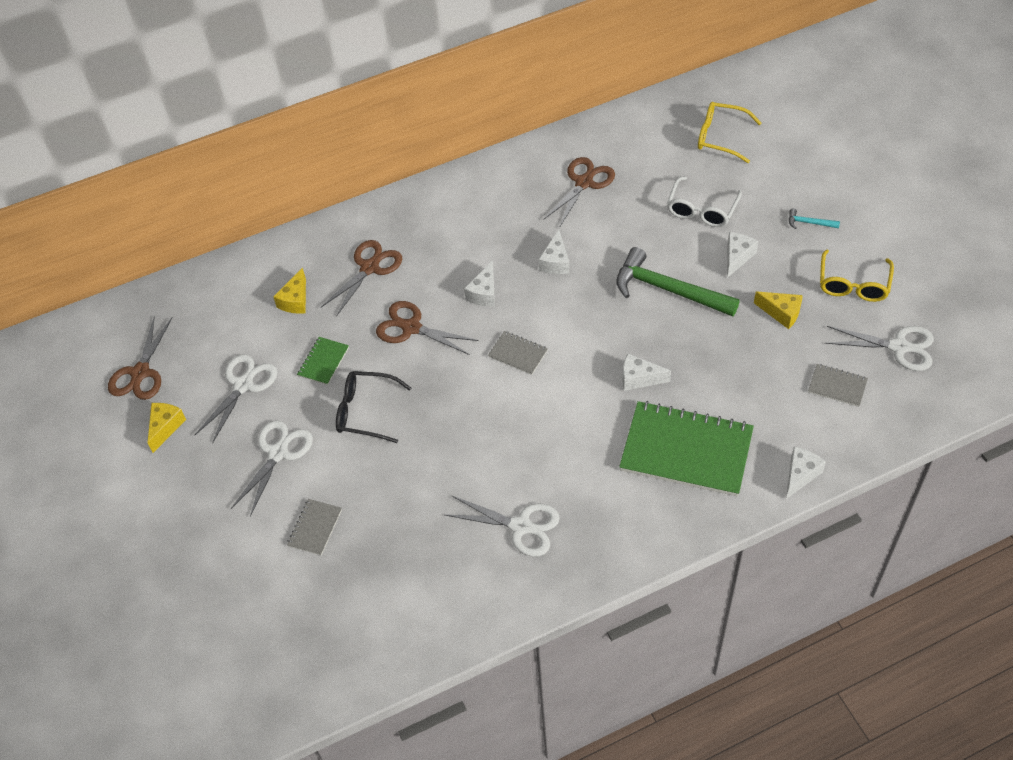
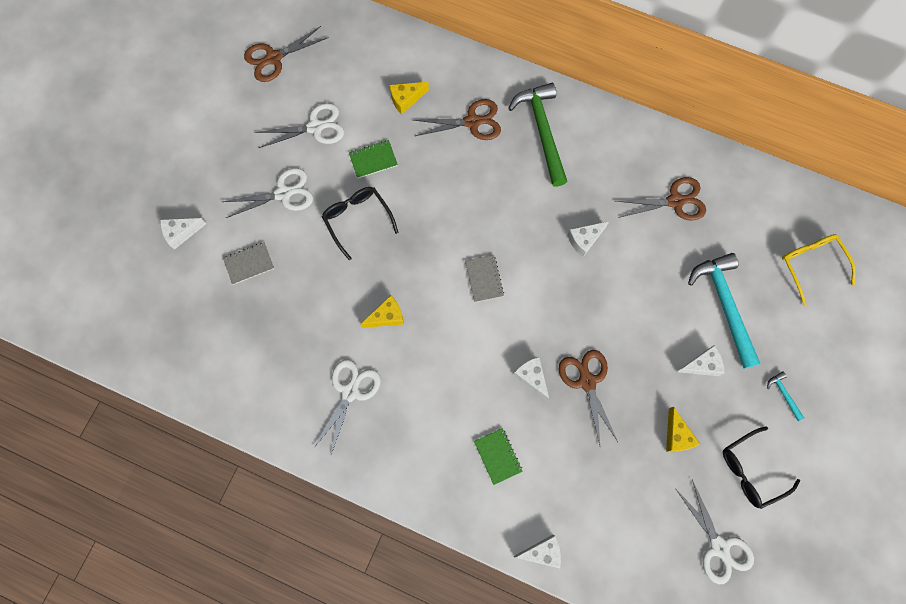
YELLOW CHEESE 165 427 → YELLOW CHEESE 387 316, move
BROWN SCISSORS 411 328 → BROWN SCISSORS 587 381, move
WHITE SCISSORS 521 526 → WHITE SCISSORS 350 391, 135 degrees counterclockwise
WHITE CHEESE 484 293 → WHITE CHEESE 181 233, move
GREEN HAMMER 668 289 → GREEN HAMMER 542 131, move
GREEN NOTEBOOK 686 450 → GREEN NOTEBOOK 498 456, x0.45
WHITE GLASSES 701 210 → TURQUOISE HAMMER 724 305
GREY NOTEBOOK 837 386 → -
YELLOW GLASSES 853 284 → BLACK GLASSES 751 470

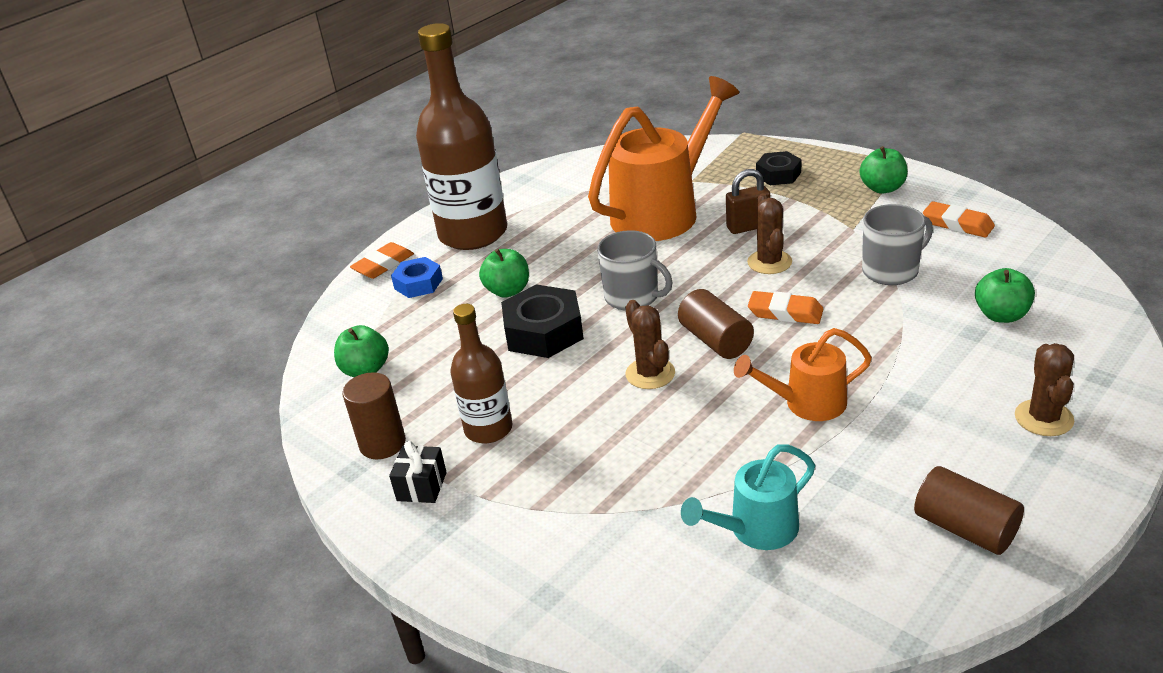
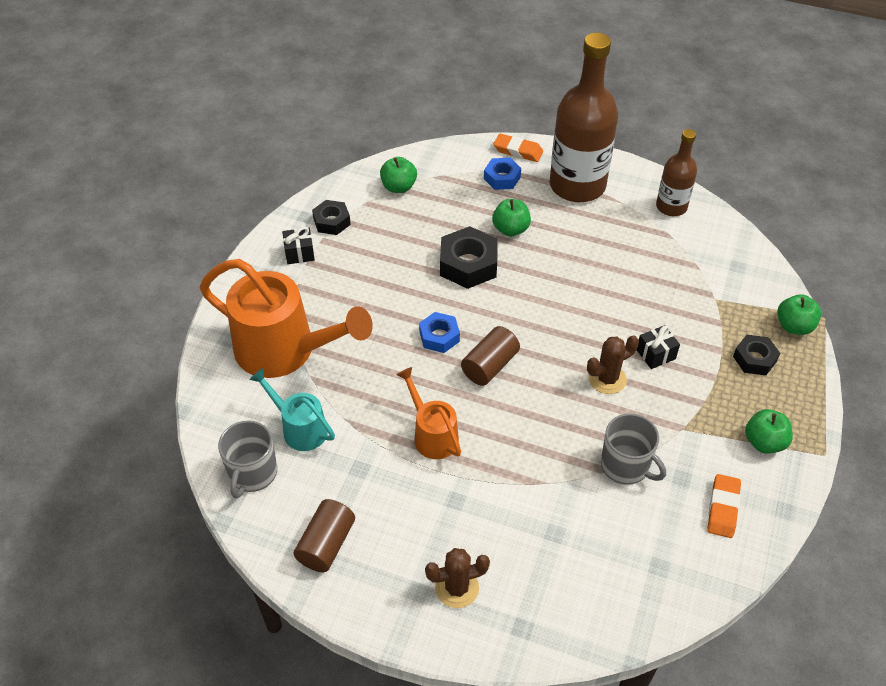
BROWN CYLINDER 382 444 → BLACK NUT 331 221
BROWN BOTTLE 488 429 → BROWN BOTTLE 671 207, move
ORANGE WATERING CAN 664 211 → ORANGE WATERING CAN 286 351, move
GREY MUG 633 297 → GREY MUG 252 473, move
BROWN CACTUS 650 374 → BLUE NUT 439 336
BROWN PADLOCK 748 227 → BLACK GIFT 655 354
ORANGE ERASER 785 312 → -
GREEN APPLE 1001 315 → GREEN APPLE 794 326, move

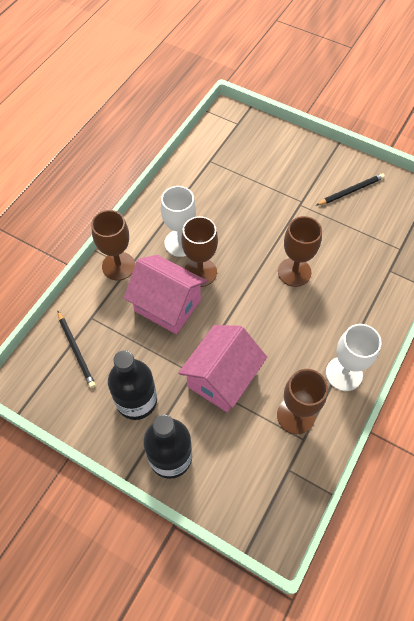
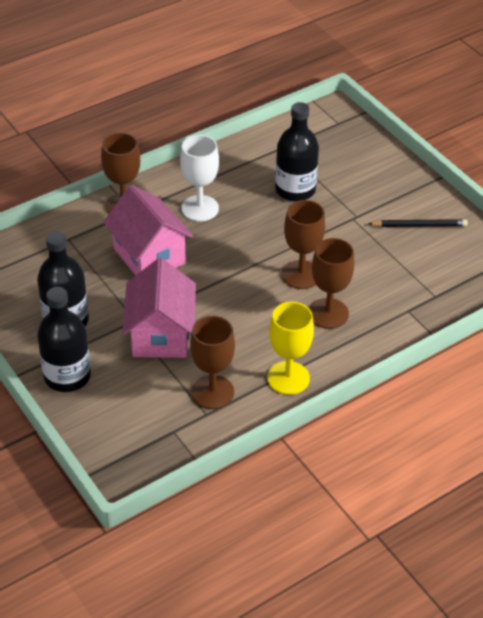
BLACK PENCIL 76 350 → -
PINK HOUSE 222 378 → PINK HOUSE 161 335, 60 degrees counterclockwise
BROWN GOBLET 200 272 → BROWN GOBLET 328 313, move
WHITE GOBLET 344 373 → YELLOW GOBLET 288 378
- → BLACK BOTTLE 295 190

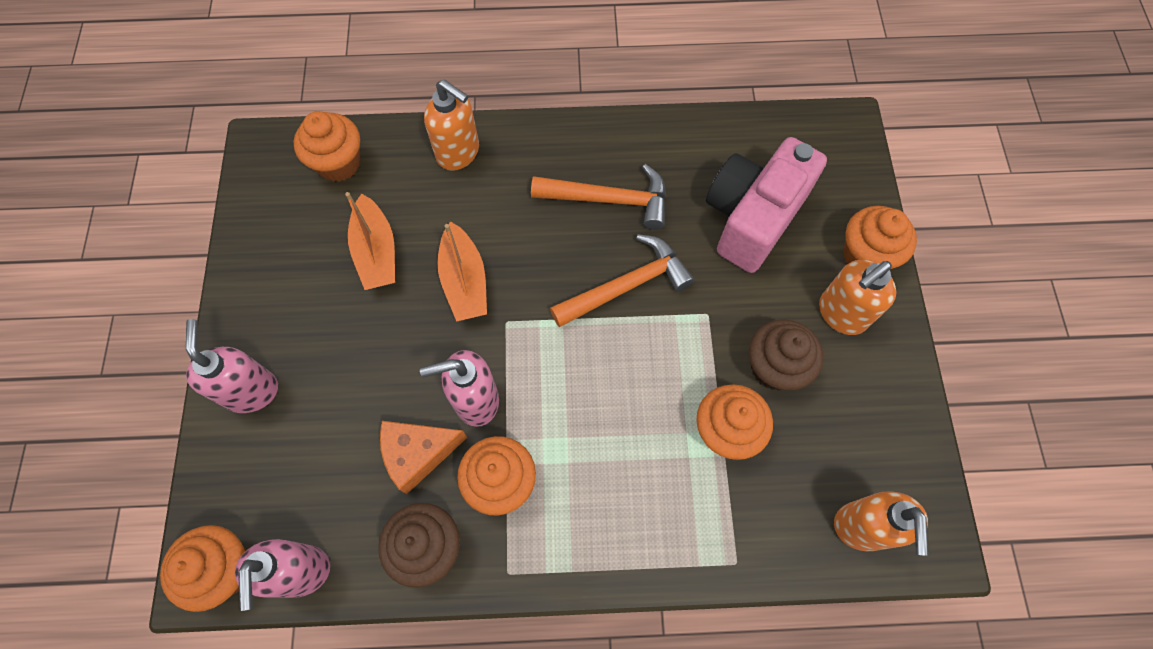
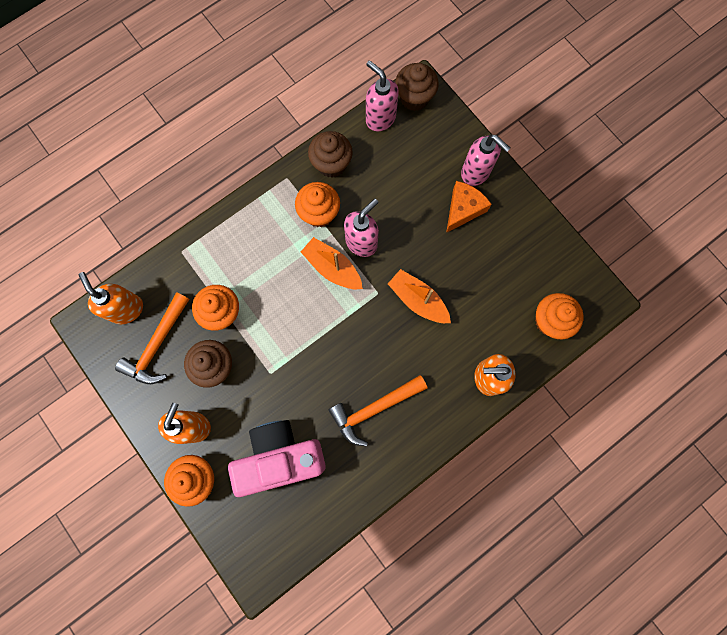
ORANGE CUPCAKE 225 569 → BROWN CUPCAKE 414 98
ORANGE BOAT 376 252 → ORANGE BOAT 332 268, move
ORANGE CHEESE 418 454 → ORANGE CHEESE 463 209, move
ORANGE HAMMER 626 286 → ORANGE HAMMER 157 344, move
PINK CAMERA 752 218 → PINK CAMERA 280 457, 105 degrees counterclockwise

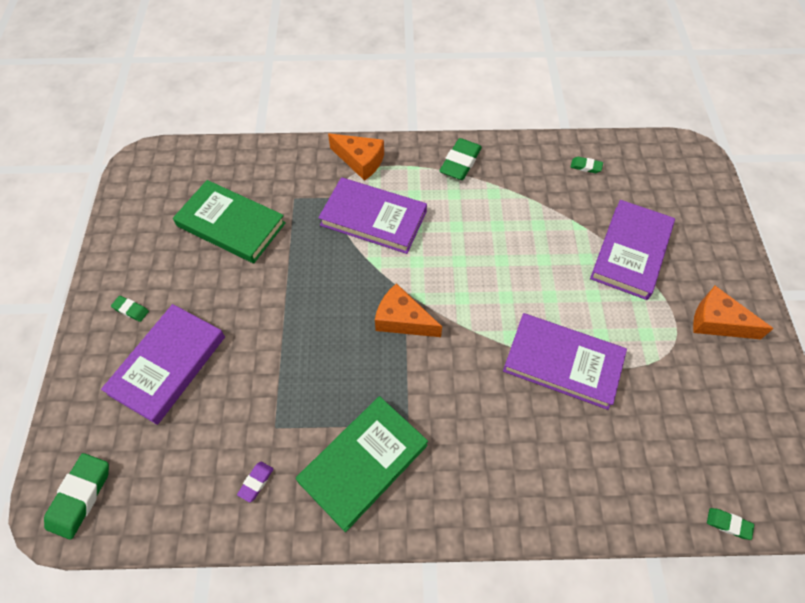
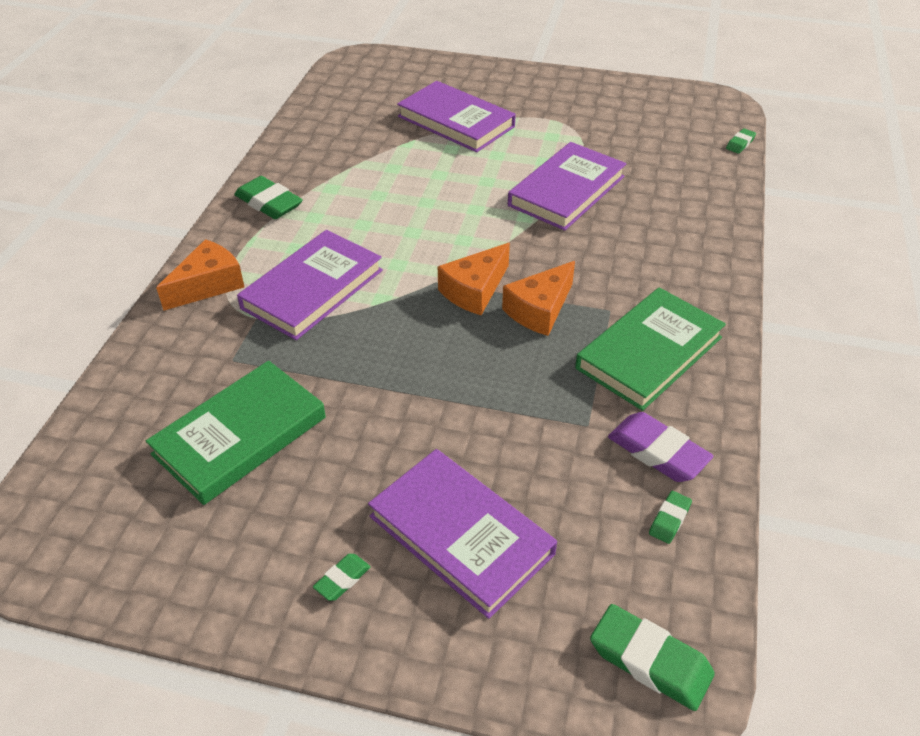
PURPLE ERASER 256 482 → PURPLE ERASER 658 452, x1.90
GREEN BOOK 363 463 → GREEN BOOK 649 353, 75 degrees clockwise
GREEN ERASER 586 166 → GREEN ERASER 669 519, move
ORANGE CHEESE 717 322 → ORANGE CHEESE 539 310, move

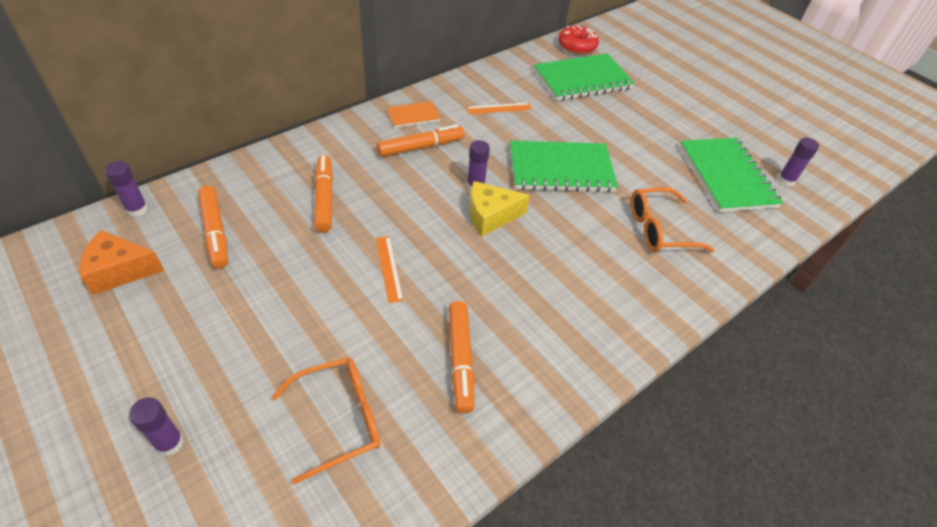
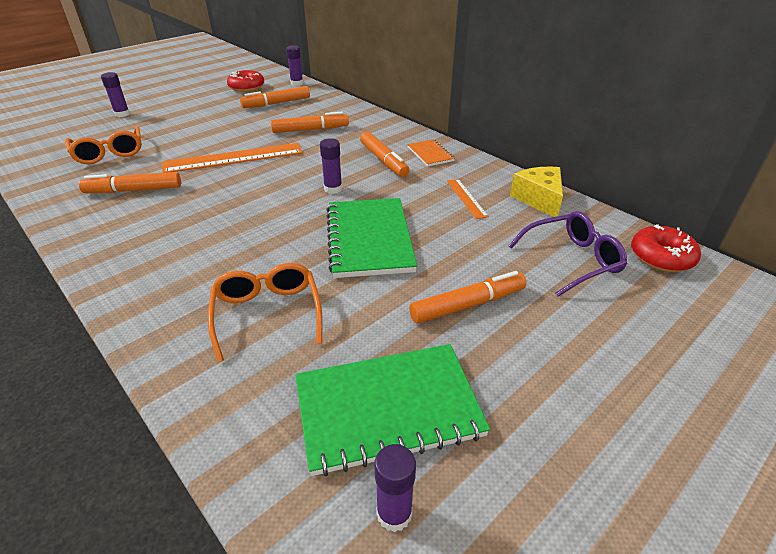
ORANGE CHEESE 120 271 → RED DONUT 246 87
ORANGE RULER 388 268 → ORANGE RULER 233 158, x2.02
YELLOW CHEESE 490 216 → YELLOW CHEESE 539 199, move
GREEN NOTEBOOK 582 79 → PURPLE GLASSES 572 260
- → ORANGE MARKER 467 305

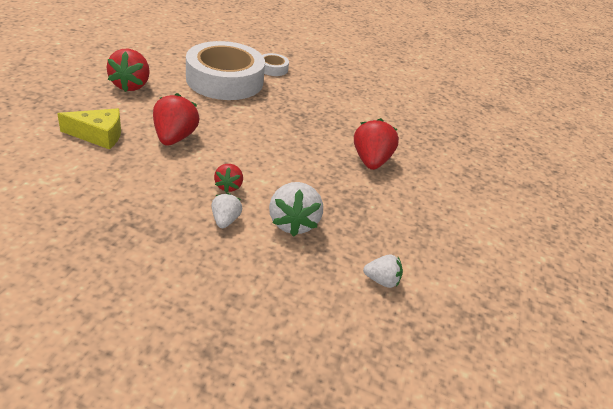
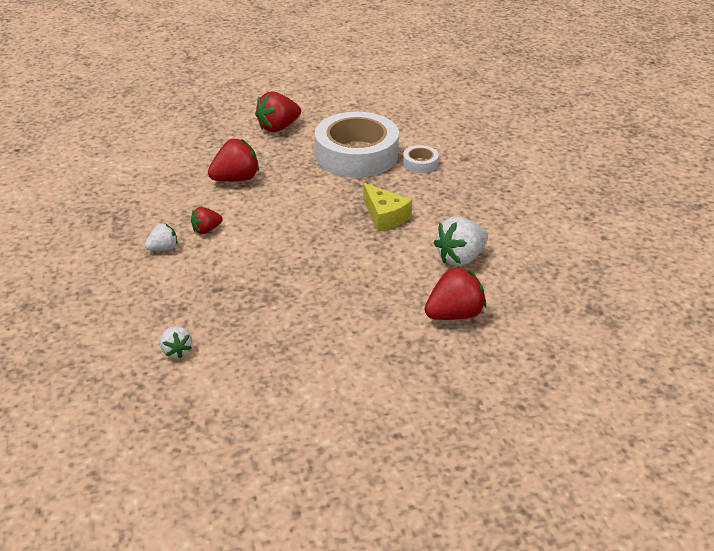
YELLOW CHEESE 98 135 → YELLOW CHEESE 385 216, move
WHITE STRAWBERRY 293 223 → WHITE STRAWBERRY 460 258, move
RED STRAWBERRY 371 161 → RED STRAWBERRY 454 314, move

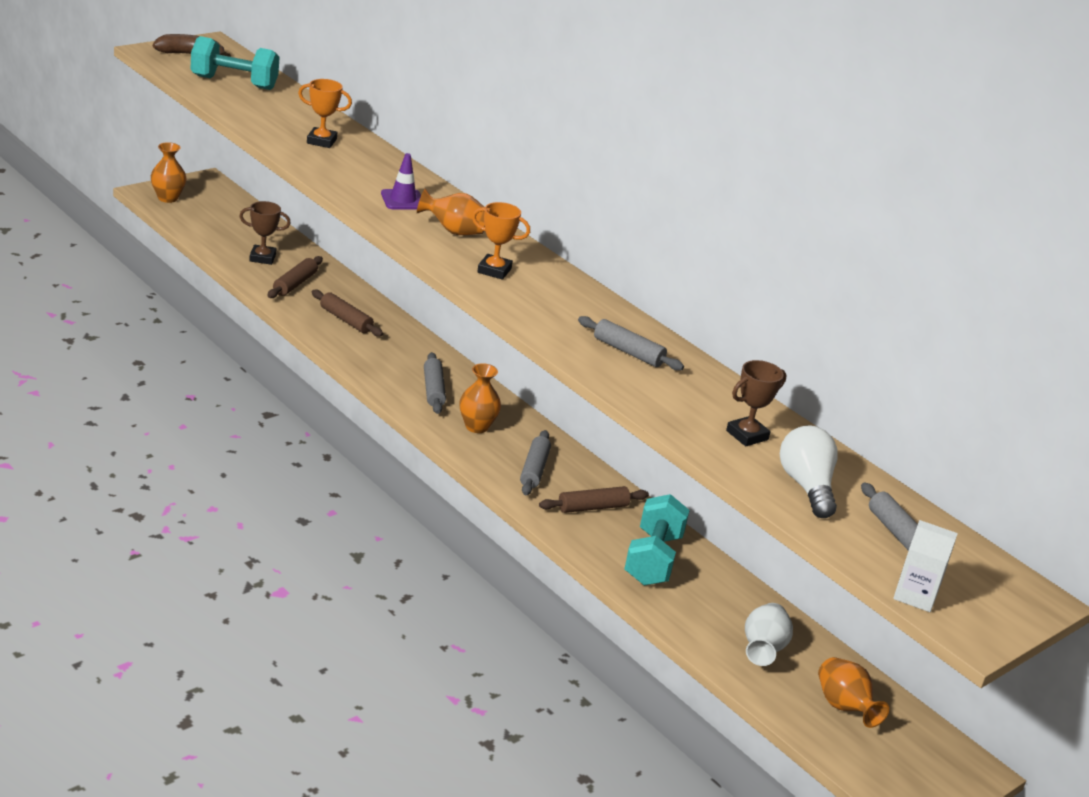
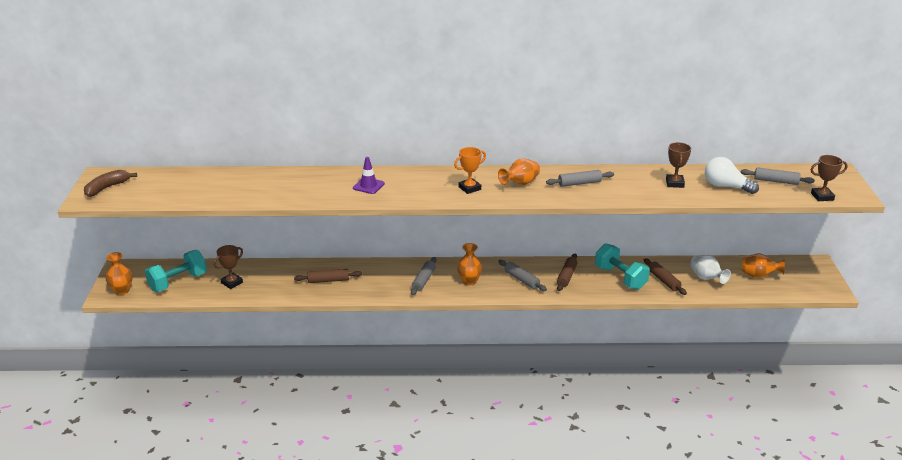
TURQUOISE DUMBBELL 234 83 → TURQUOISE DUMBBELL 178 282, move
BROWN ROLLING PIN 295 284 → BROWN ROLLING PIN 663 281, move
ORANGE TROPHY 321 141 → -
ORANGE VASE 454 231 → ORANGE VASE 520 183, move
GREY ROLLING PIN 433 390 → GREY ROLLING PIN 424 280, 75 degrees clockwise
WHITE CARTON 915 595 → BROWN TROPHY 822 196

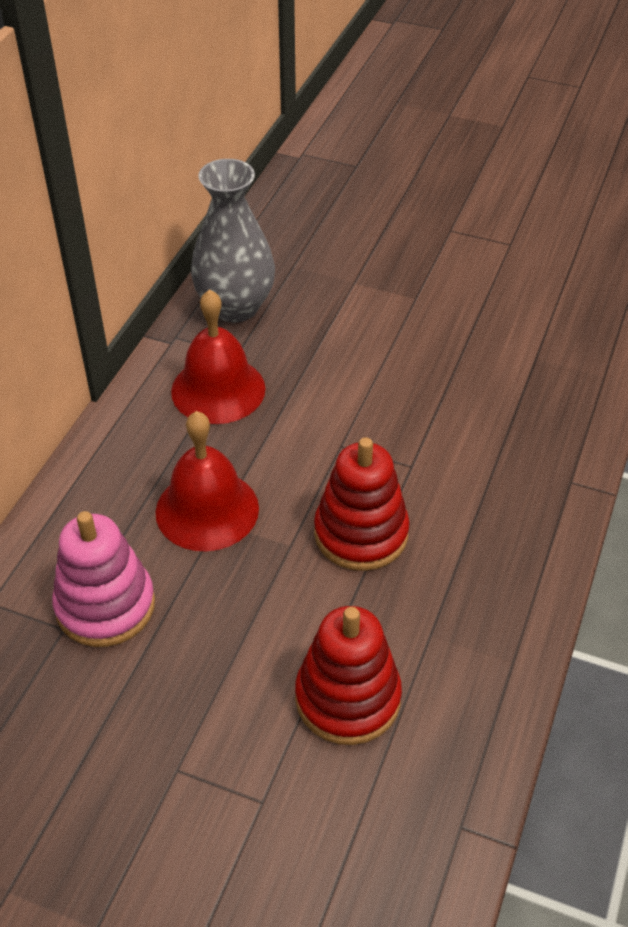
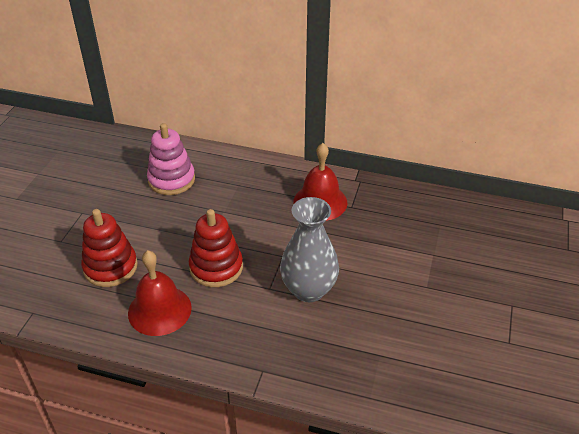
RED BELL 207 510 → RED BELL 159 310, move
GREY VASE 235 307 → GREY VASE 308 290, move

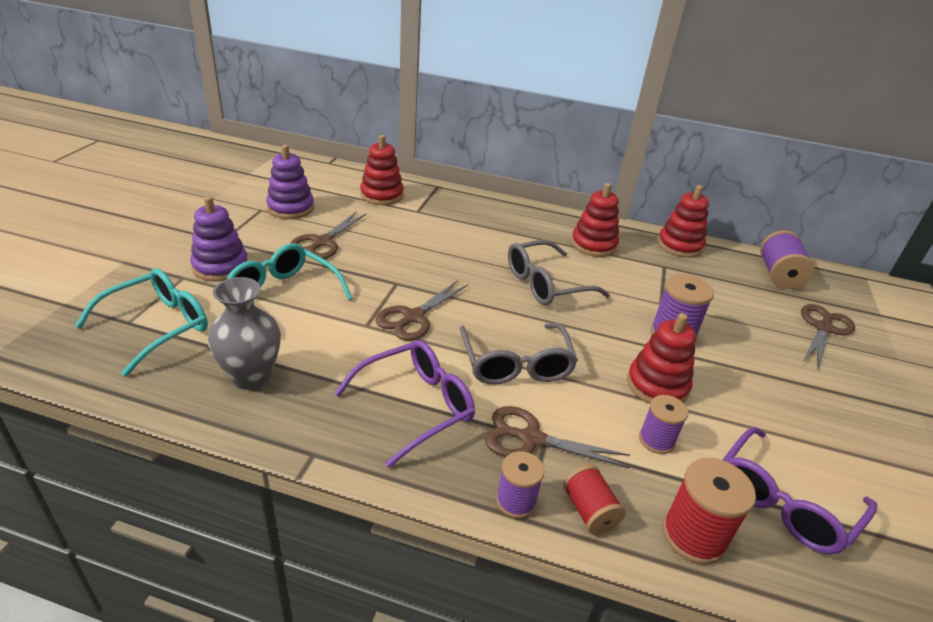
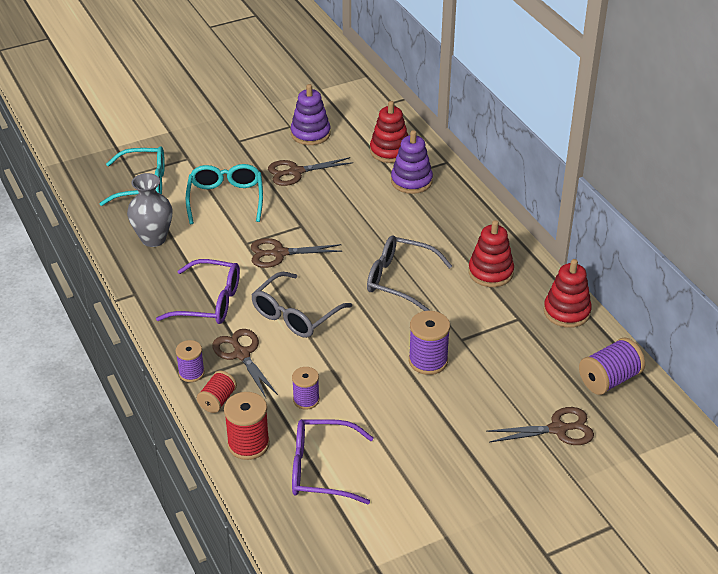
PURPLE STACKING TOY 220 267 → PURPLE STACKING TOY 411 181, move
RED STACKING TOY 657 385 → -

